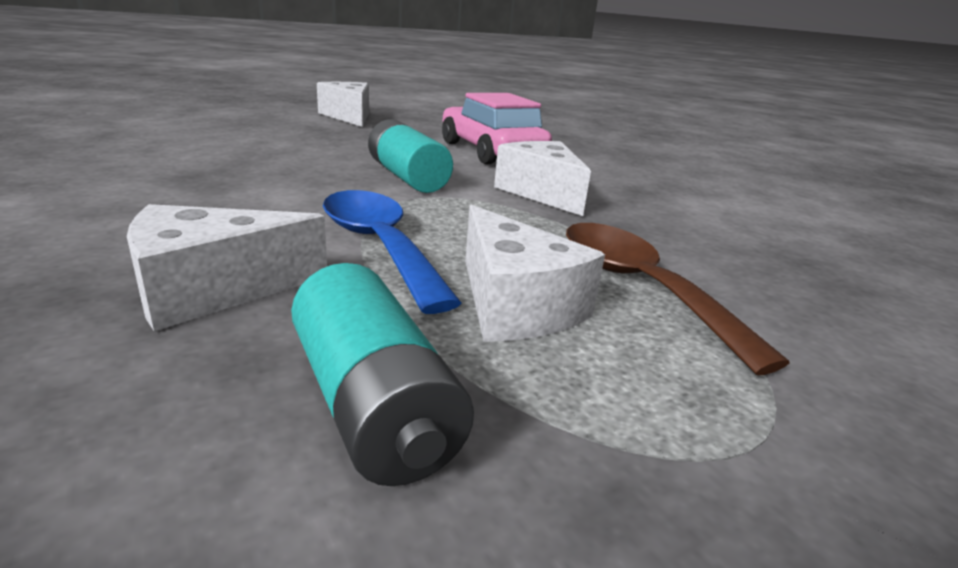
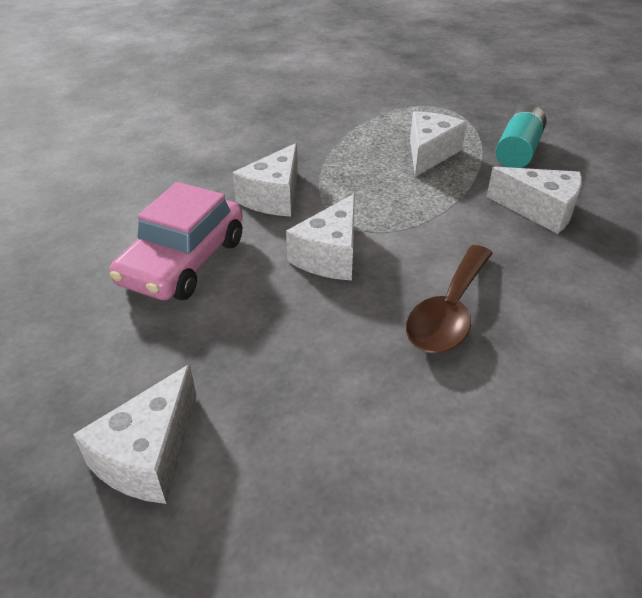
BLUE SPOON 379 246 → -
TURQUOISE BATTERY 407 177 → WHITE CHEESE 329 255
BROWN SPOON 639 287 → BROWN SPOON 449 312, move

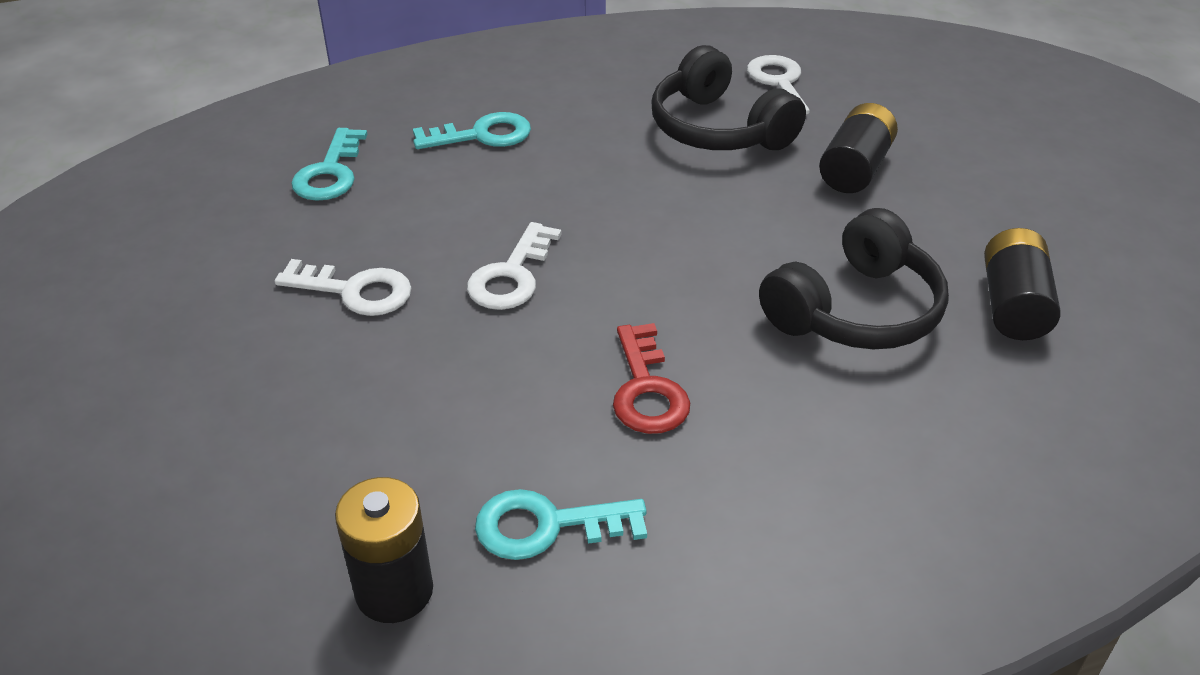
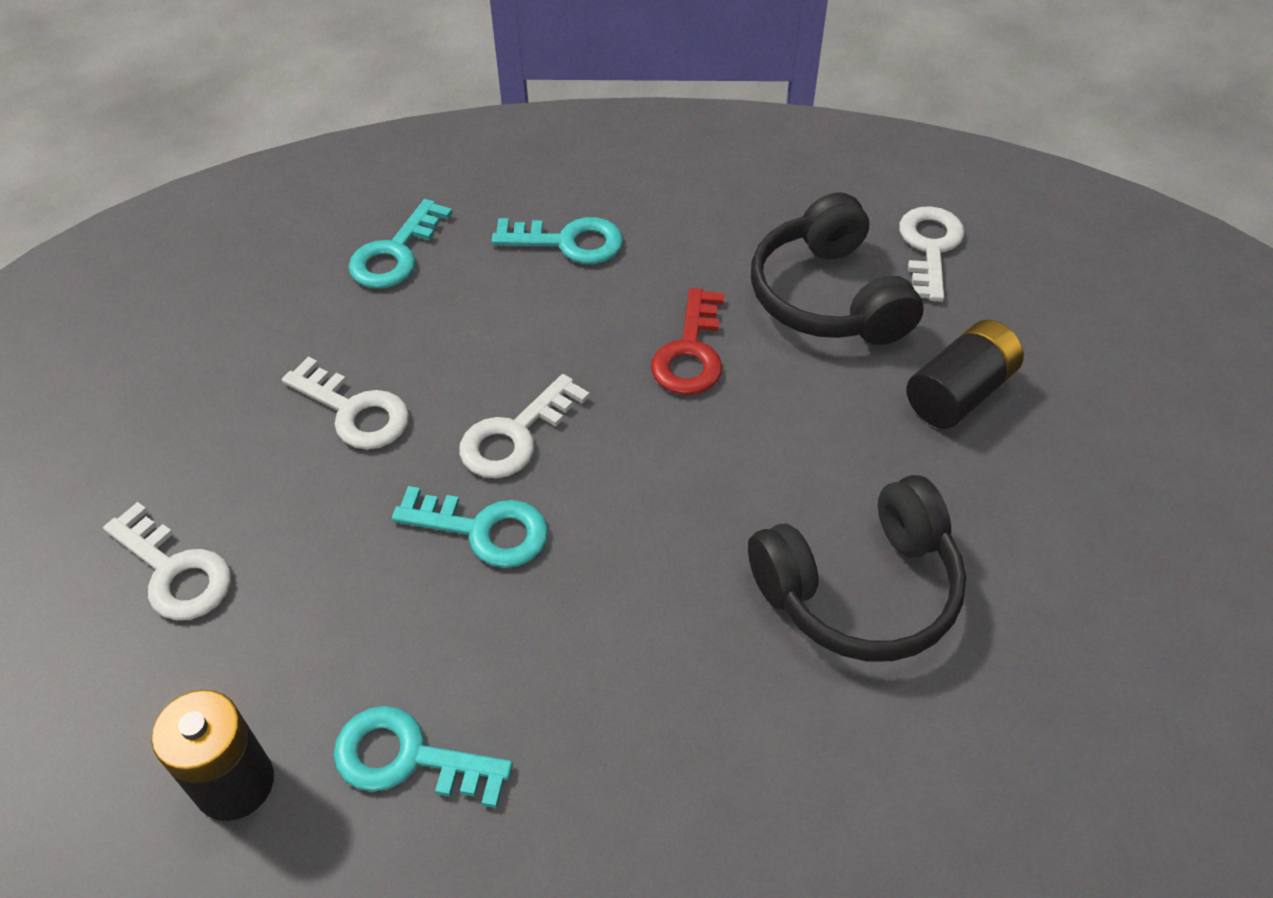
RED KEY 647 389 → RED KEY 690 352, move
BLACK BATTERY 1013 305 → -
- → WHITE KEY 175 571
- → TURQUOISE KEY 484 530

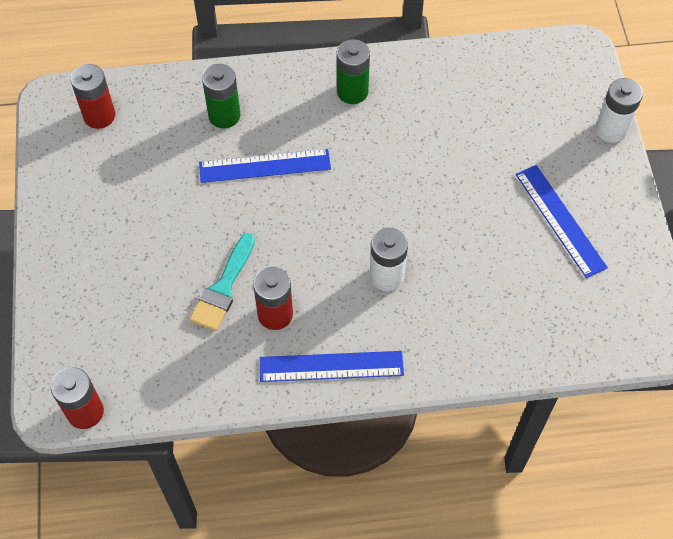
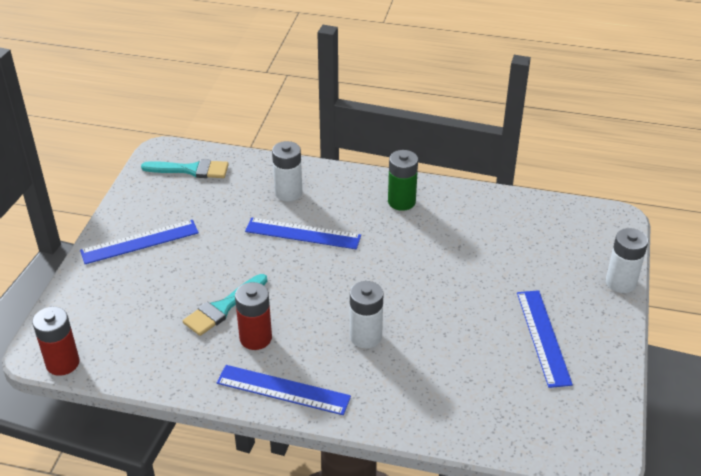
RED BATTERY 99 116 → TURQUOISE BRUSH 191 170
GREEN BATTERY 224 115 → WHITE BATTERY 288 193
- → BLUE RULER 140 242

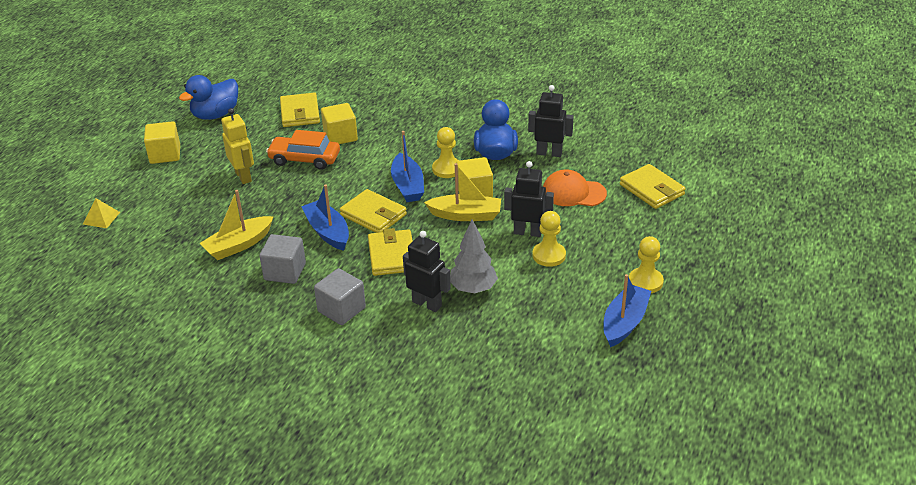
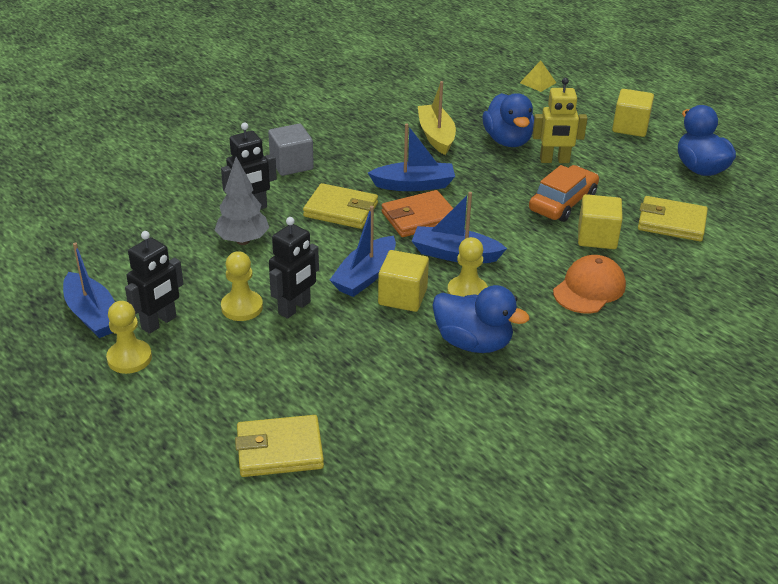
GREY CUBE 285 272 → -
YELLOW WALLET 373 215 → ORANGE WALLET 419 218
YELLOW BOAT 465 215 → BLUE BOAT 365 276
BLACK ROBOT 549 153 → BLACK ROBOT 159 323, move
ORANGE CAP 573 192 → ORANGE CAP 589 288, move
- → BLUE DUCK 508 141

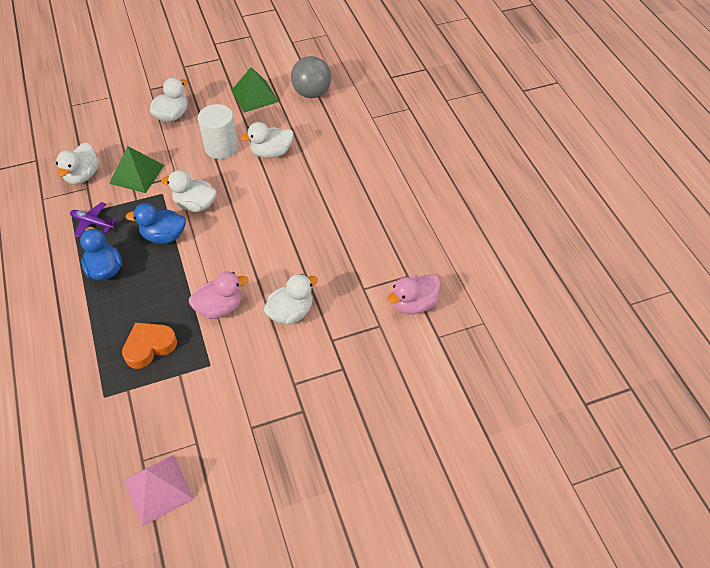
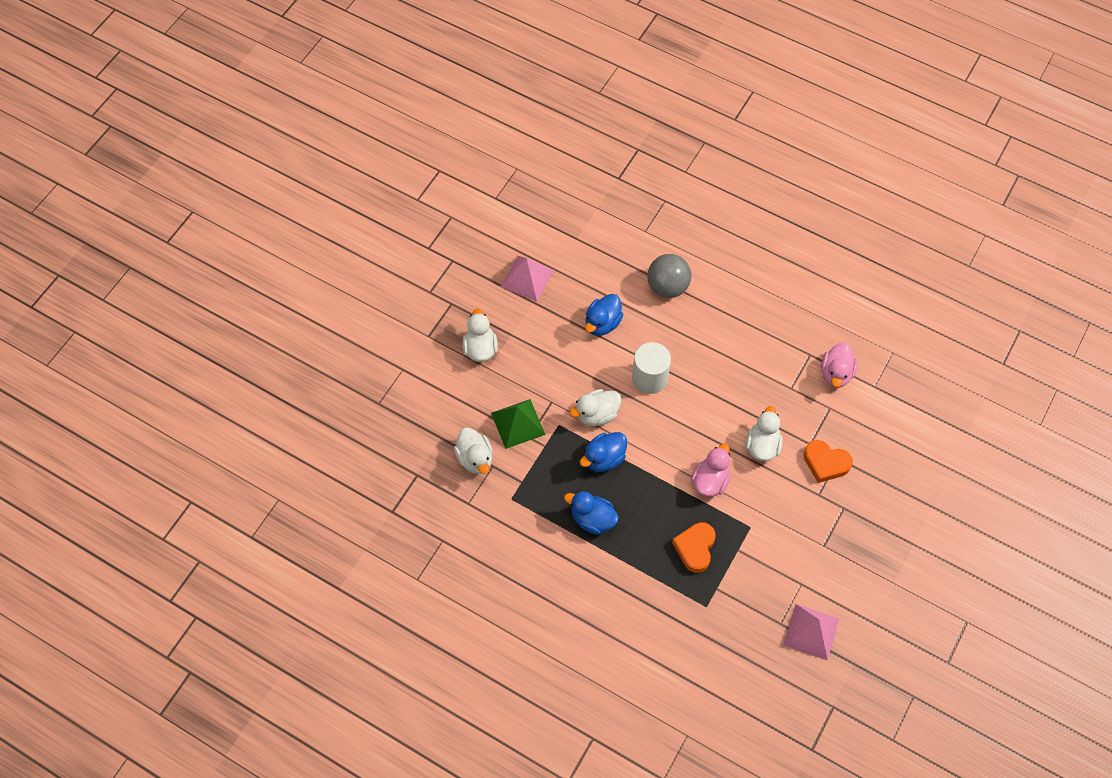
PURPLE PLANE 92 223 → -
WHITE CYLINDER 221 147 → WHITE CYLINDER 649 378, move
GREEN PYRAMID 254 96 → PINK PYRAMID 527 278
WHITE DUCK 271 152 → BLUE DUCK 602 323
GREY BALL 312 93 → GREY BALL 667 287, move
- → ORANGE HEART 825 463

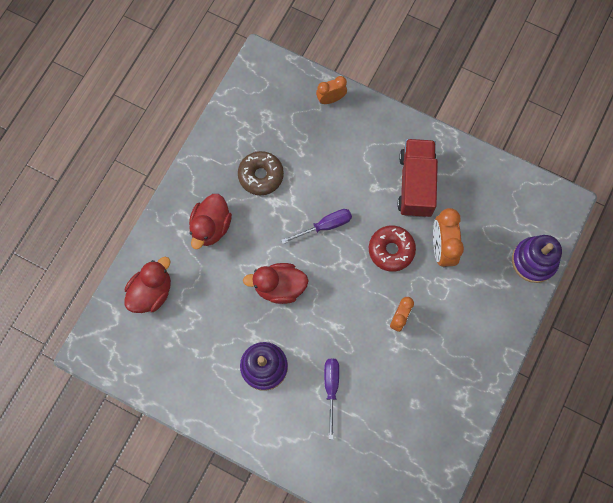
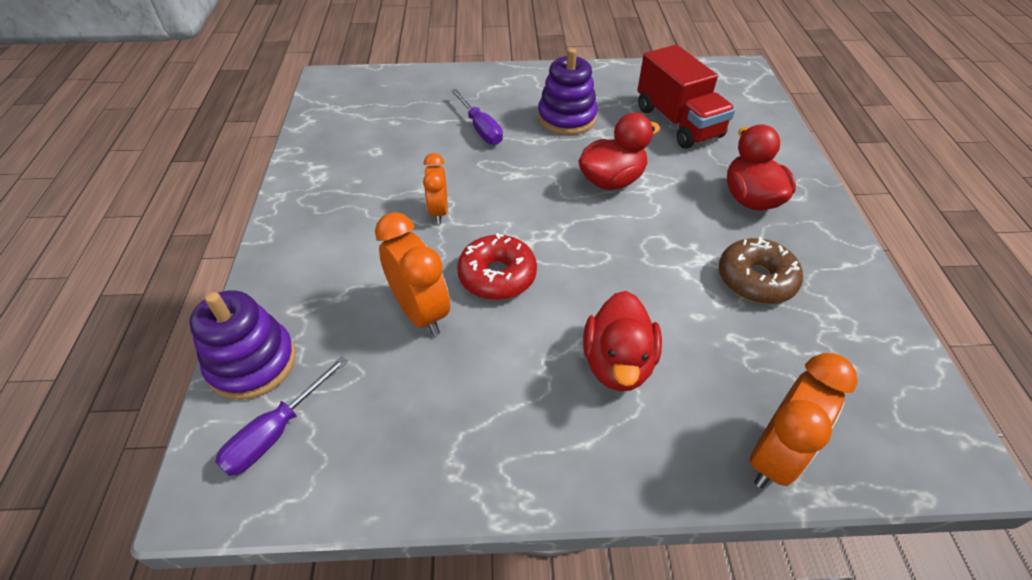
RED DUCK 151 292 → RED DUCK 618 363, move
PURPLE SCREWDRIVER 324 226 → PURPLE SCREWDRIVER 276 432, move
ORANGE CLOCK 331 99 → ORANGE CLOCK 775 455, x1.59
RED TRUCK 415 184 → RED TRUCK 678 122, move

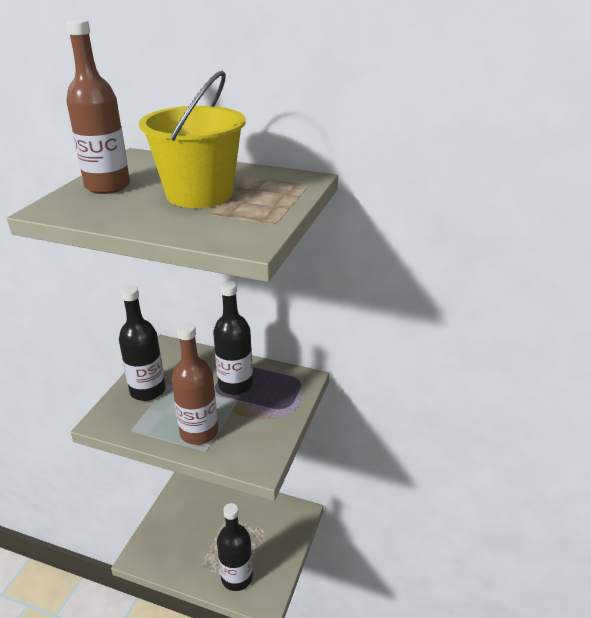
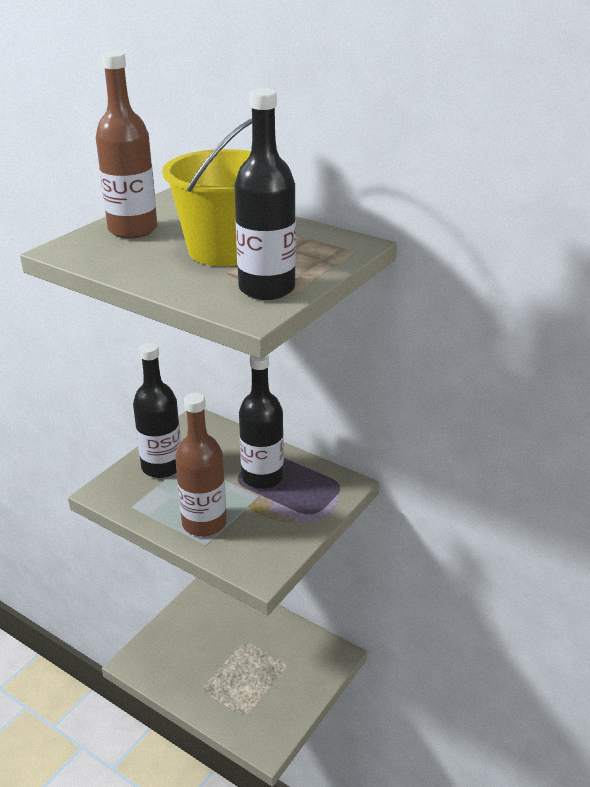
BLACK BOTTLE 237 577 → BLACK BOTTLE 267 289, move

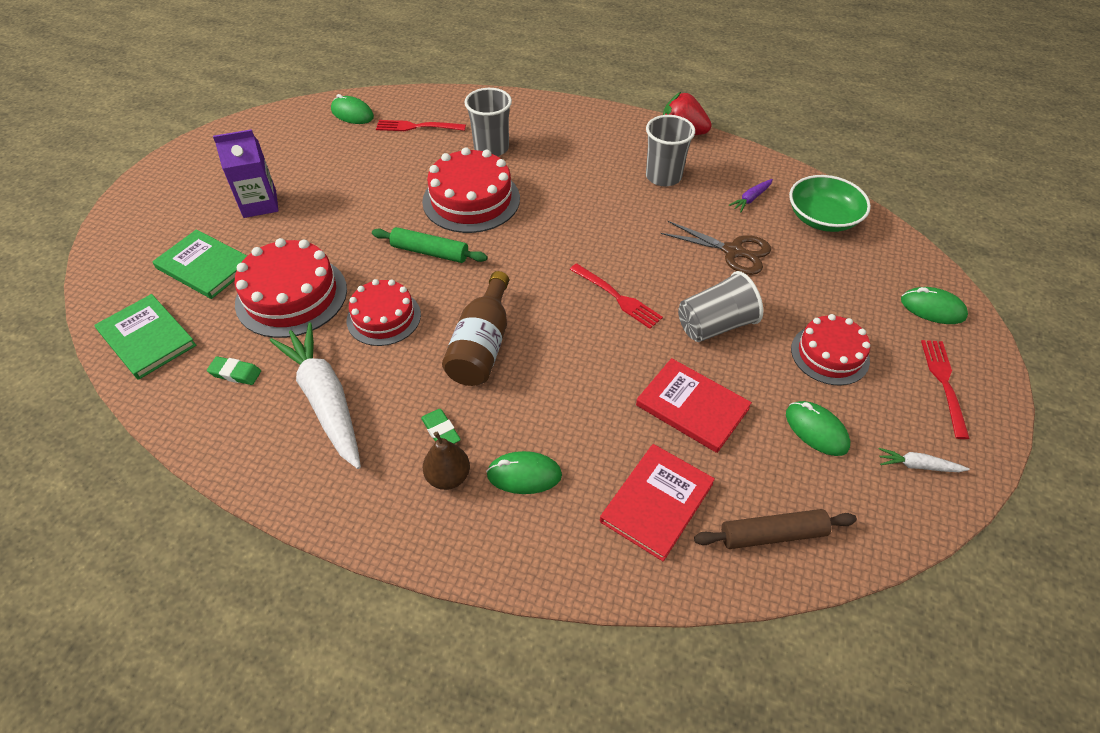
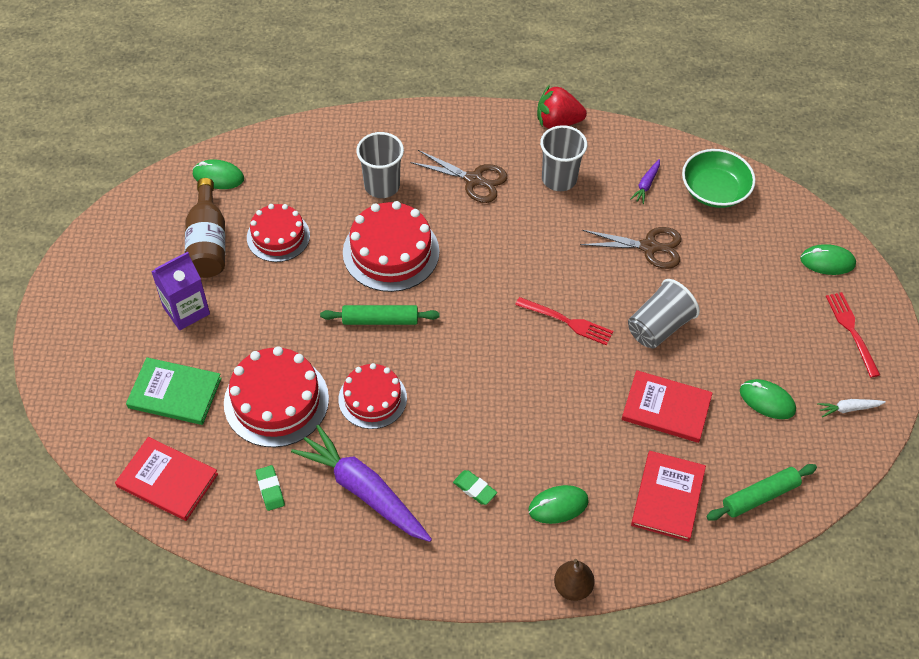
GREEN BOOK 147 338 → RED BOOK 167 480
GREEN ERASER 235 373 → GREEN ERASER 270 489, 75 degrees clockwise
WHITE CARROT 325 400 → PURPLE CARROT 363 491
RED FORK 416 127 → -
BROWN PEAR 448 477 → BROWN PEAR 572 587, move
BROWN BOTTLE 481 346 → BROWN BOTTLE 208 243, move
BROWN ROLLING PIN 772 535 → GREEN ROLLING PIN 760 496
RED CAKE 829 354 → RED CAKE 278 236, move
- → BROWN SCISSORS 473 180

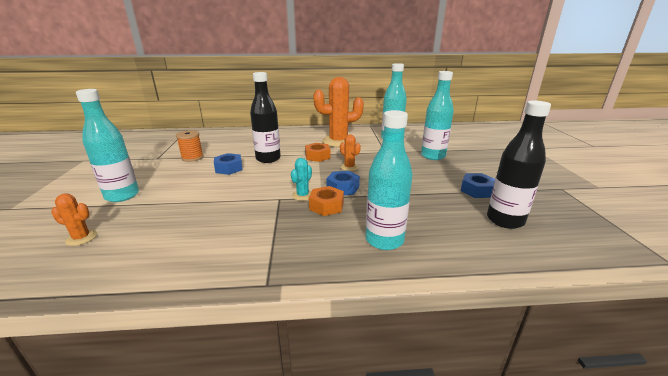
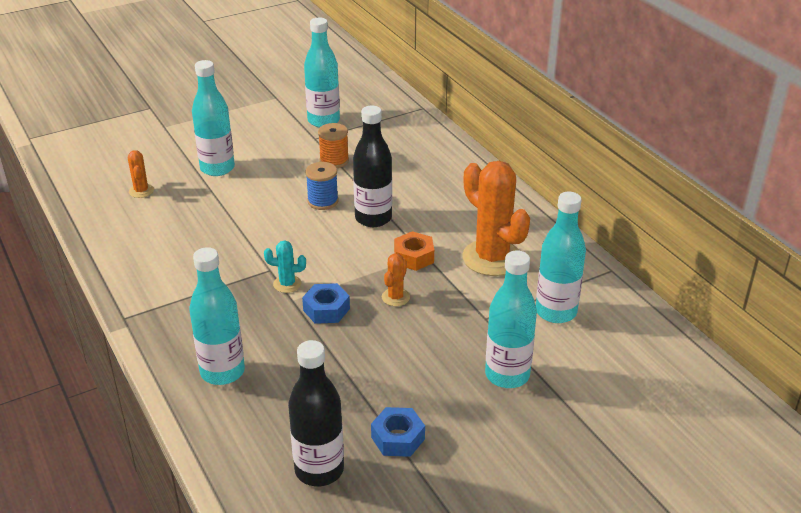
BLUE NUT 229 168 → BLUE SPOOL 323 201
ORANGE NUT 326 206 → -
- → TURQUOISE BOTTLE 323 121

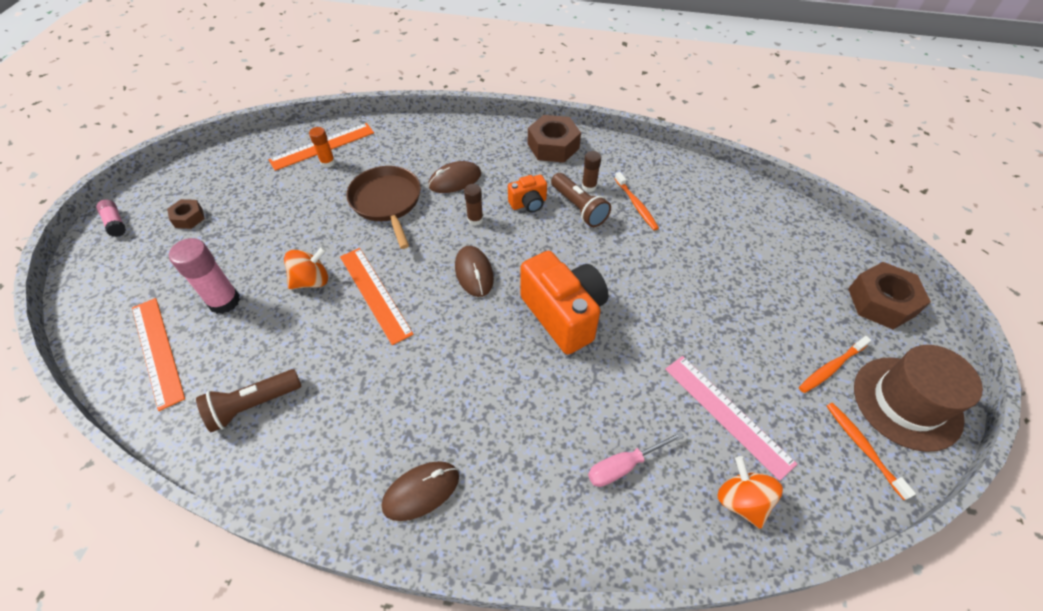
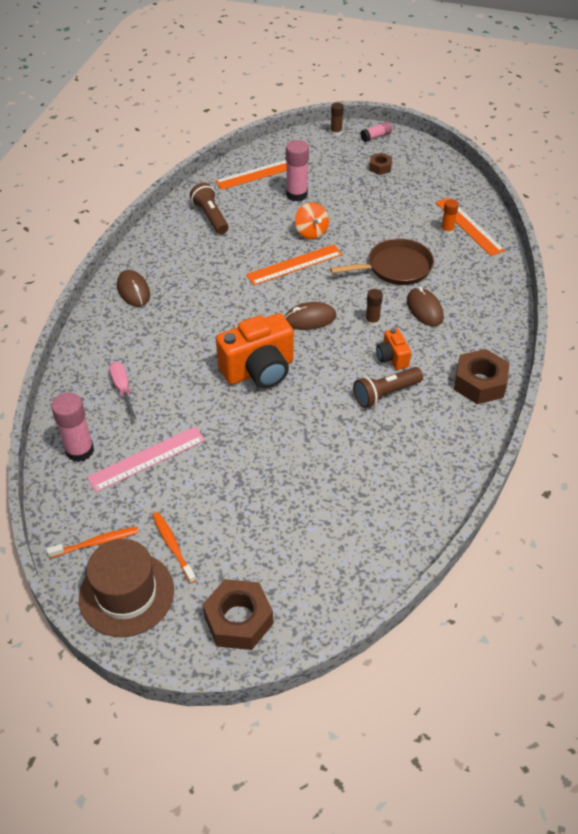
BROWN GLUE STICK 589 186 → BROWN GLUE STICK 336 132, move
ORANGE TOOTHBRUSH 636 205 → -
ORANGE SPINNING TOP 741 500 → PINK GLUE STICK 80 450

